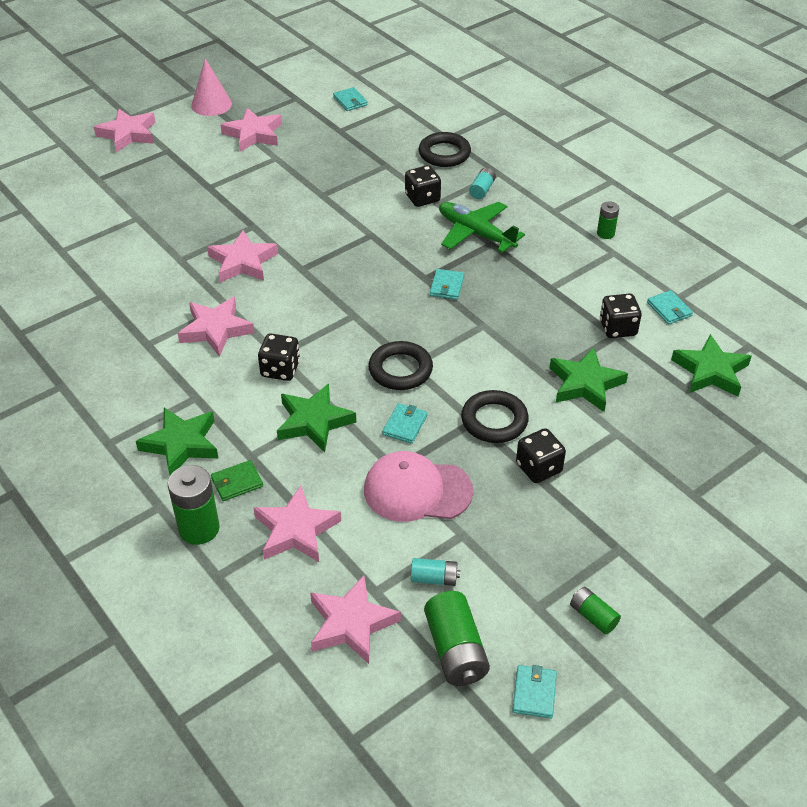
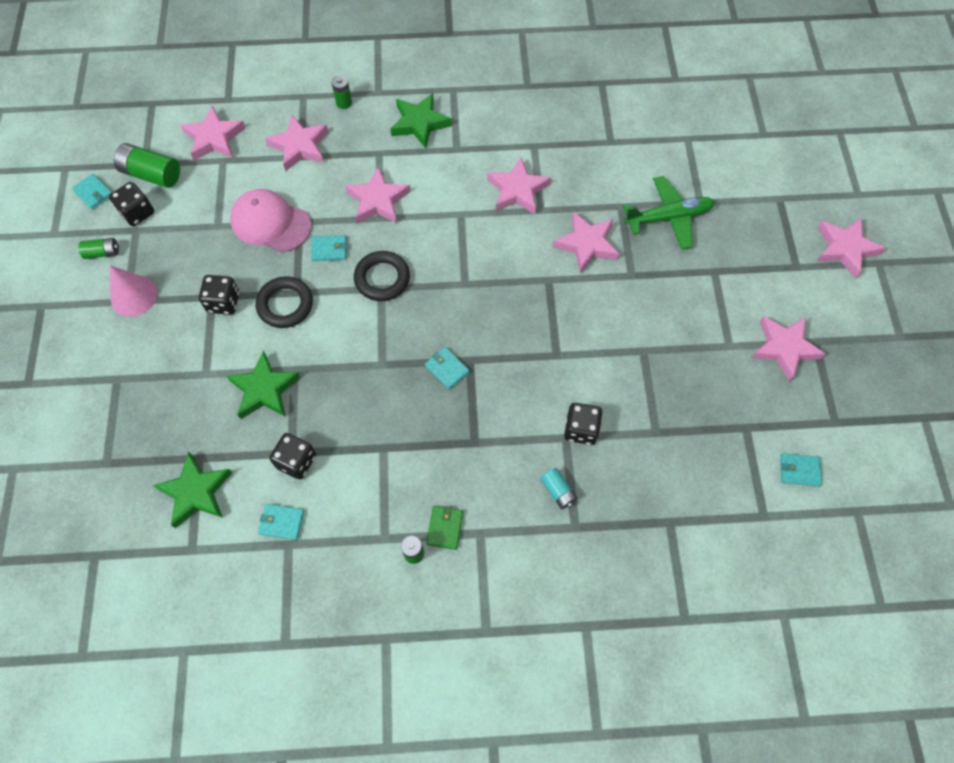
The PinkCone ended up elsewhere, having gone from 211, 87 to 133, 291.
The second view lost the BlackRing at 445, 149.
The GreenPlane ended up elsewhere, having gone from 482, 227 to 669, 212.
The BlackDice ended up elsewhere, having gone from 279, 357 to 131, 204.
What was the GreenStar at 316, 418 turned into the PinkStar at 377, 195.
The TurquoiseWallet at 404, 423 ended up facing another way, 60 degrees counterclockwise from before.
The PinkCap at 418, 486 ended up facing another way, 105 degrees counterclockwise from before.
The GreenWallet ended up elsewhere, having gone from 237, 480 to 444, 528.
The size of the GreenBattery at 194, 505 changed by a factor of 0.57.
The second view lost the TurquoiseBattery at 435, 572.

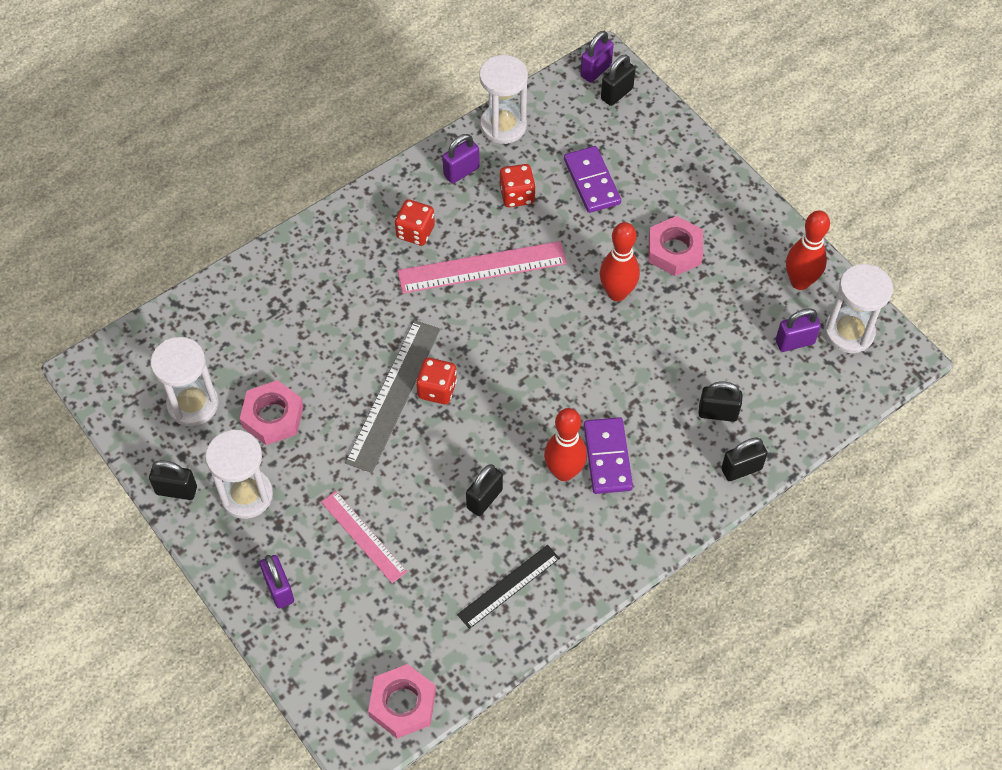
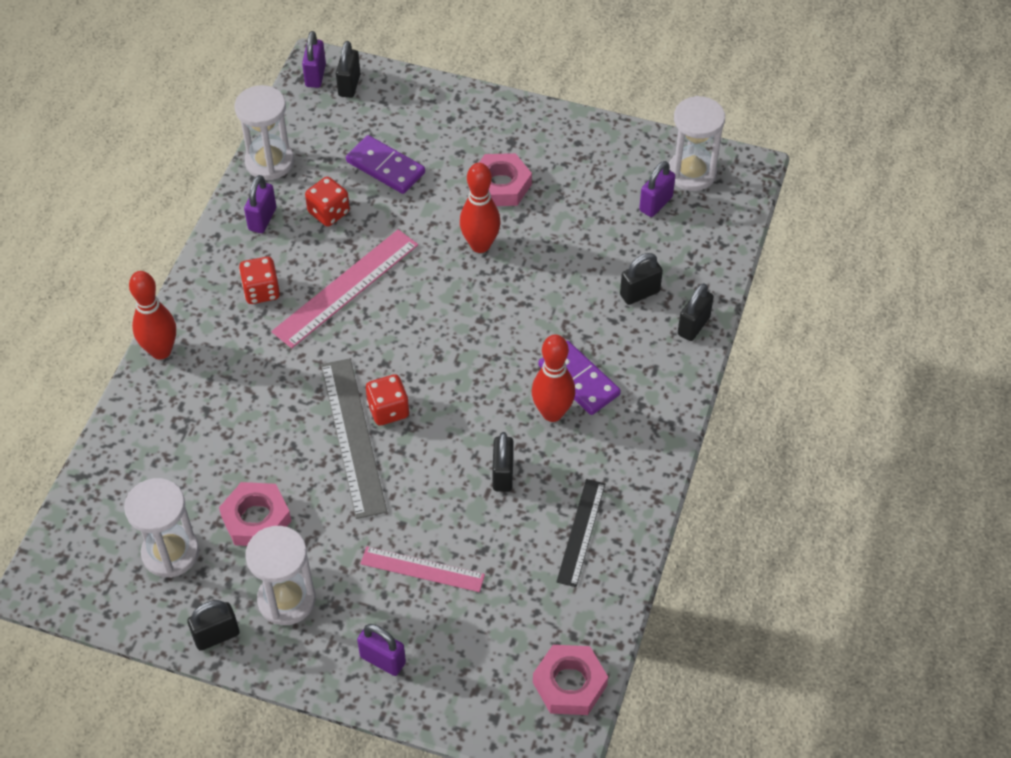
The RedBowlingPin ended up elsewhere, having gone from 808, 250 to 152, 315.

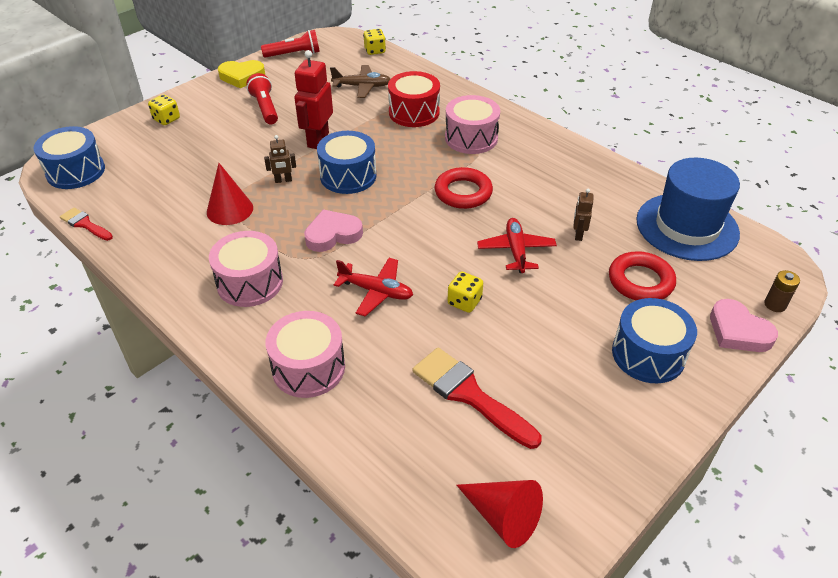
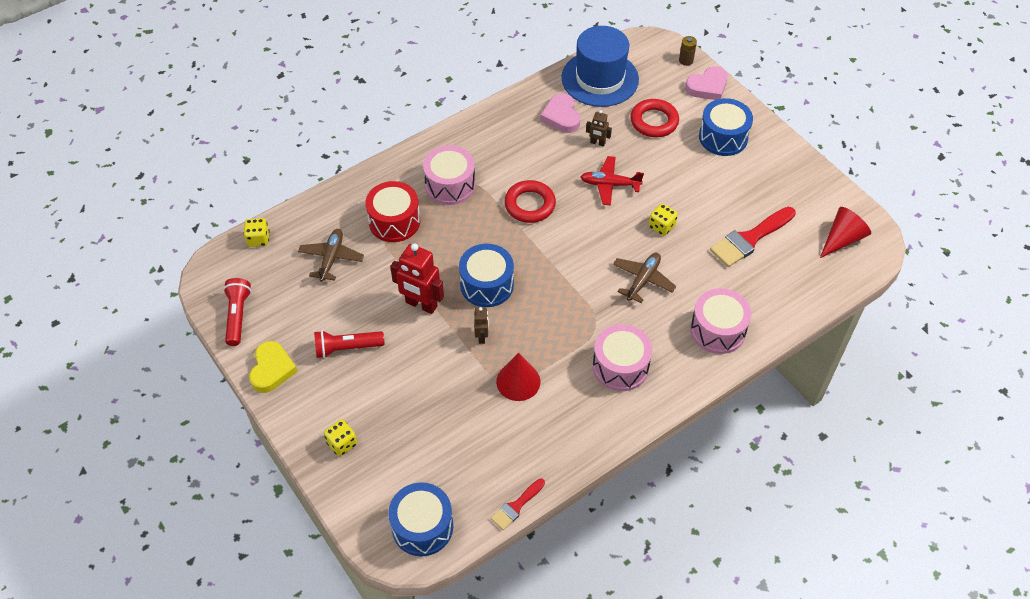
The PinkHeart ended up elsewhere, having gone from 333, 230 to 560, 113.
What was the RedPlane at 373, 287 turned into the BrownPlane at 644, 278.

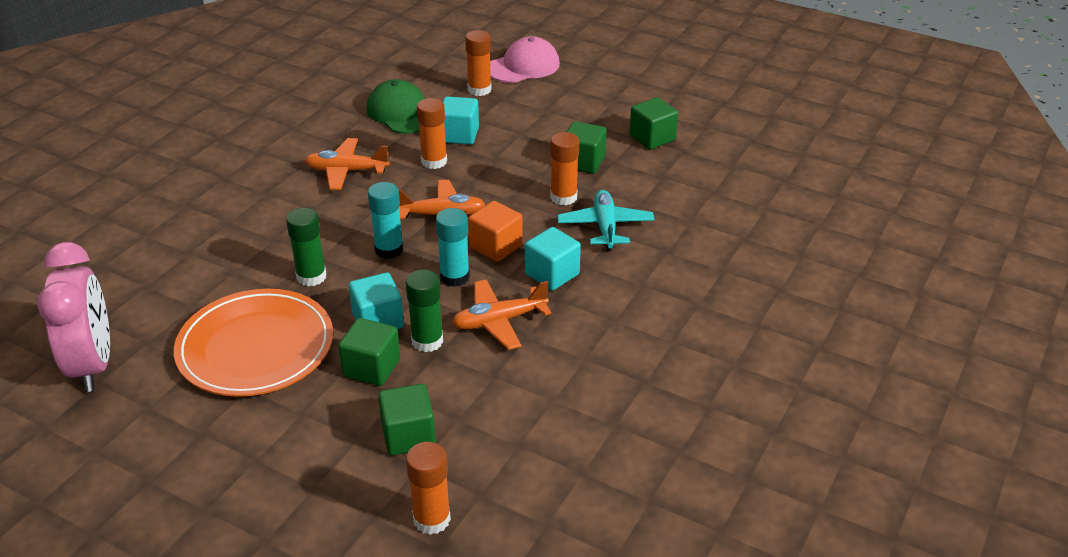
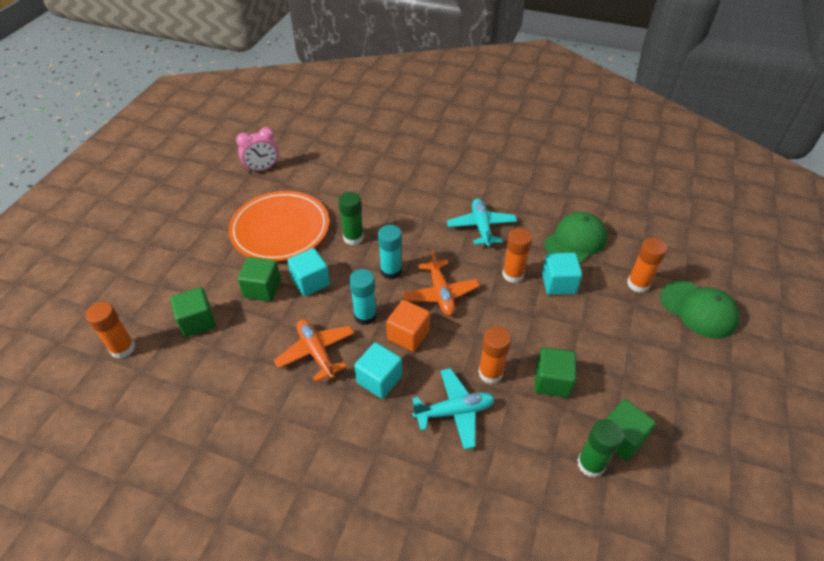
What was the PinkCap at 525, 59 turned into the GreenCap at 700, 309.
What was the OrangePlane at 347, 164 turned into the TurquoisePlane at 482, 223.
The size of the PinkClock at 73, 317 changed by a factor of 0.62.
The GreenGlueStick ended up elsewhere, having gone from 424, 310 to 600, 448.

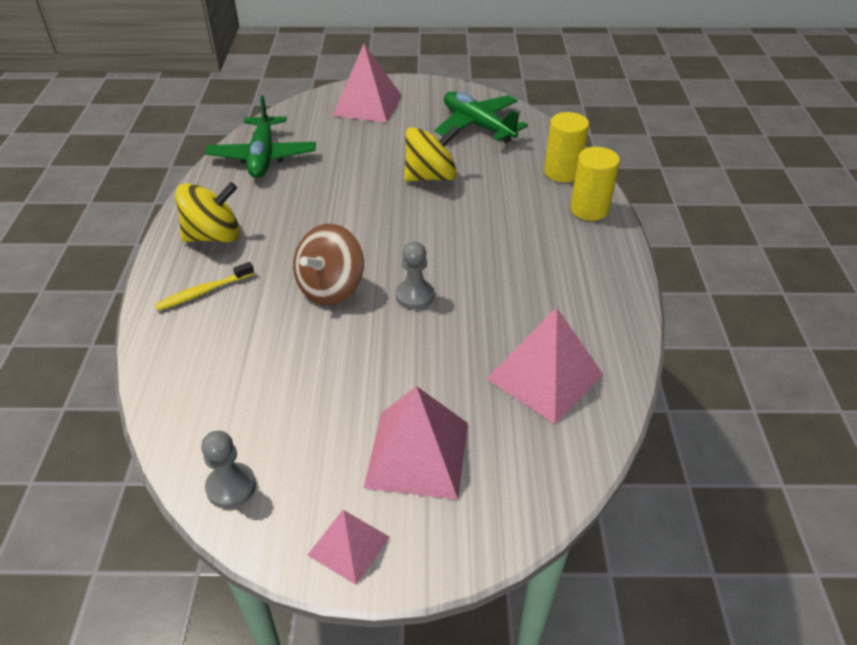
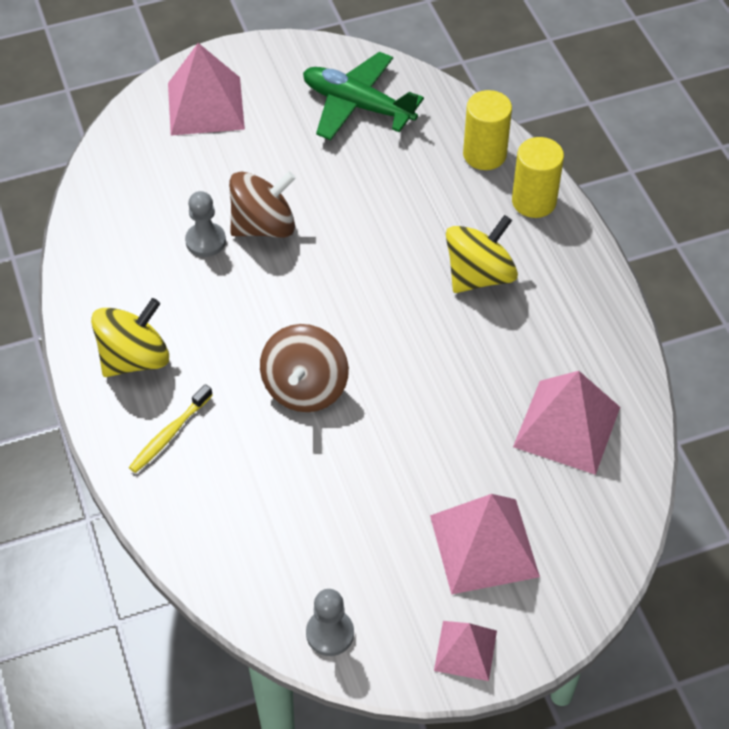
The second view lost the GreenPlane at 260, 136.
The YellowSpinningTop ended up elsewhere, having gone from 432, 153 to 482, 254.
The GreyPawn ended up elsewhere, having gone from 415, 275 to 205, 224.
The second view gained the BrownSpinningTop at 262, 204.

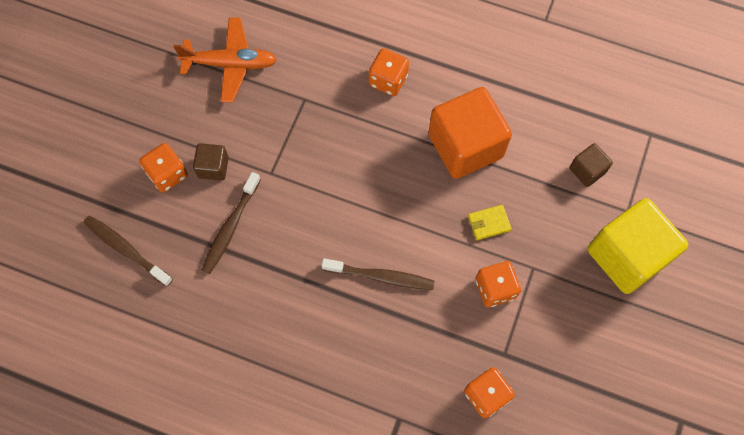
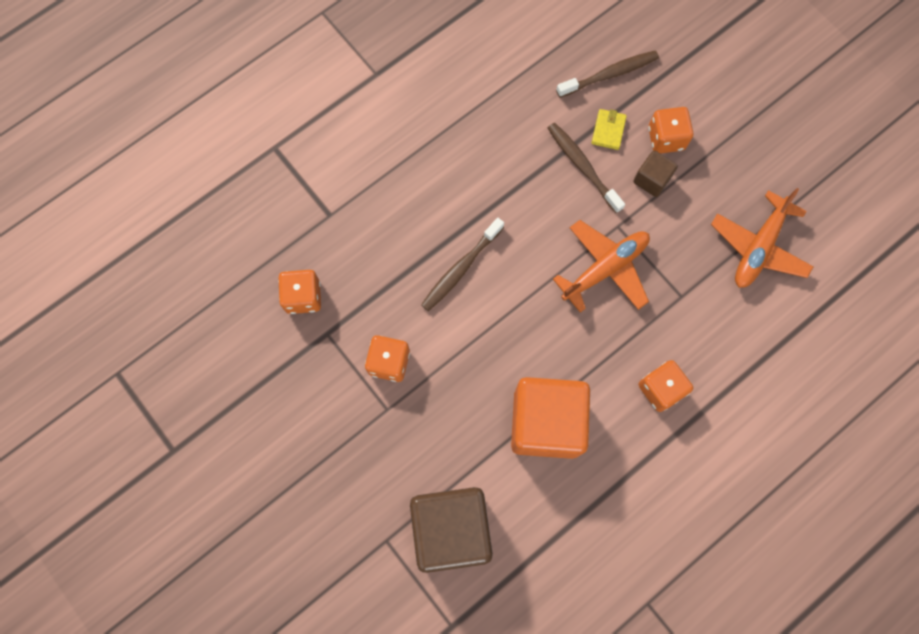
The size of the BrownCube at 591, 165 changed by a factor of 2.14.
The second view lost the YellowCube at 638, 246.
The YellowWallet ended up elsewhere, having gone from 490, 222 to 609, 129.
The second view gained the OrangePlane at 601, 266.

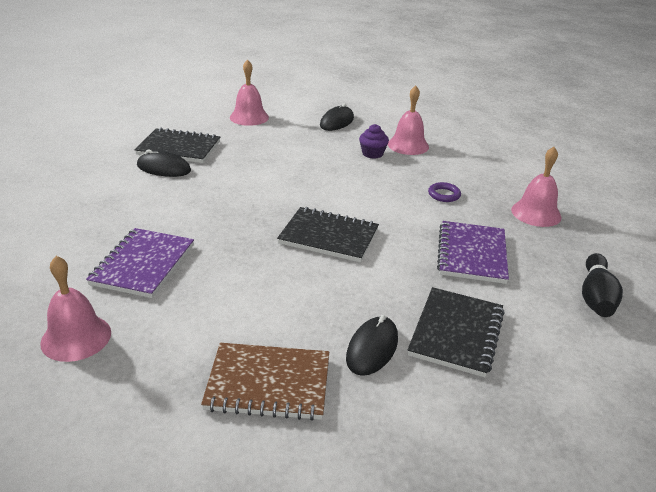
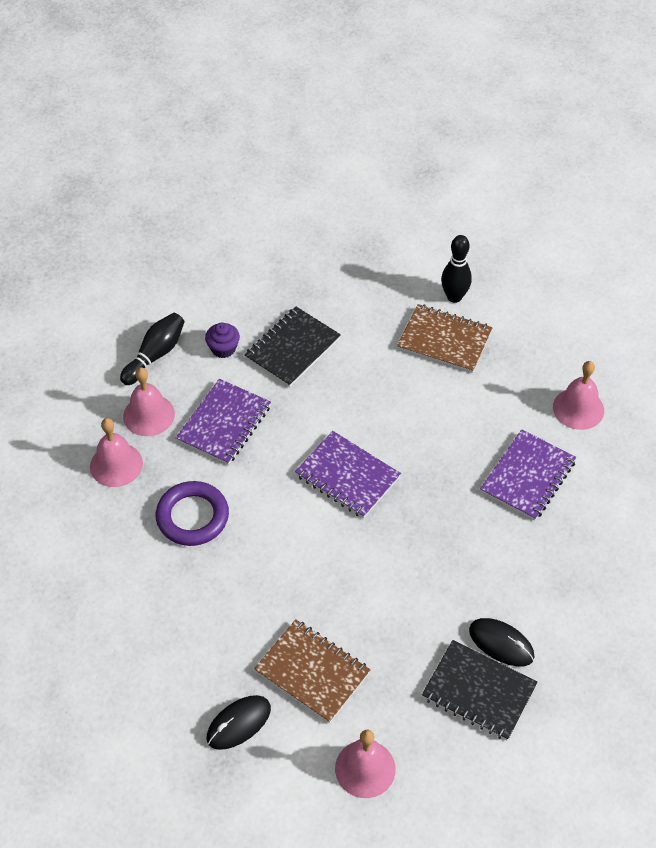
The PinkBell ended up elsewhere, having gone from 408, 120 to 149, 401.
The PurpleCupcake ended up elsewhere, having gone from 374, 141 to 222, 340.
The size of the PurpleRing at 444, 192 changed by a factor of 1.95.
What was the BlackNotebook at 328, 234 turned into the PurpleNotebook at 348, 474.
The second view lost the BlackMouse at 372, 345.
The second view gained the BlackBowlingPin at 456, 269.
The second view gained the BrownNotebook at 312, 671.

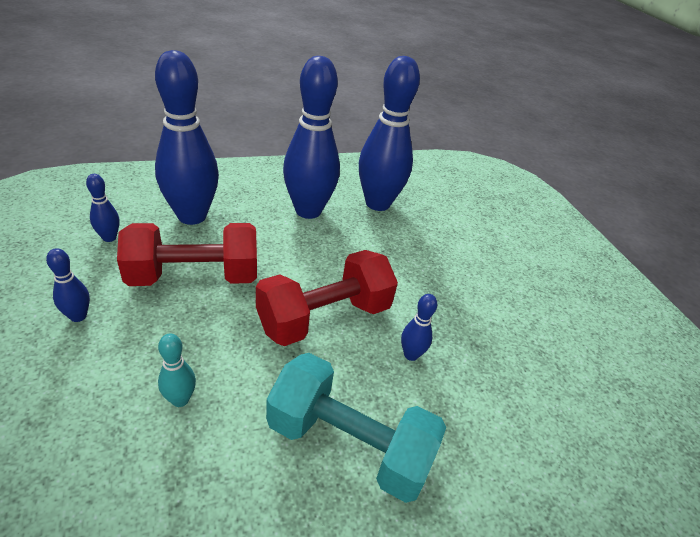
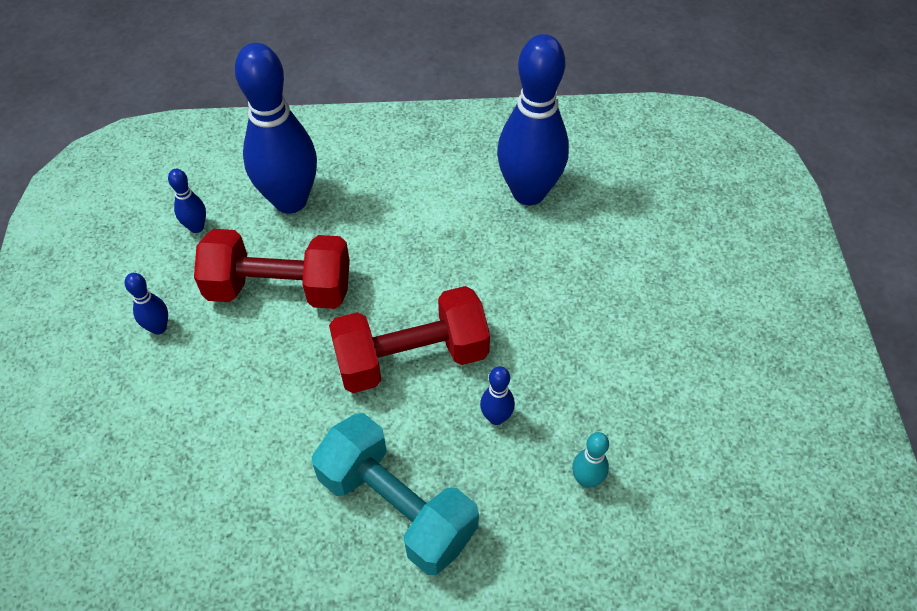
The second view lost the BlueBowlingPin at 311, 137.
The TurquoiseBowlingPin ended up elsewhere, having gone from 177, 370 to 590, 460.

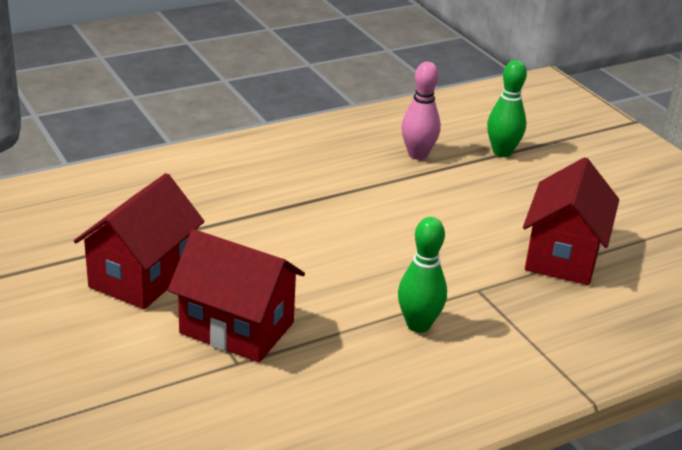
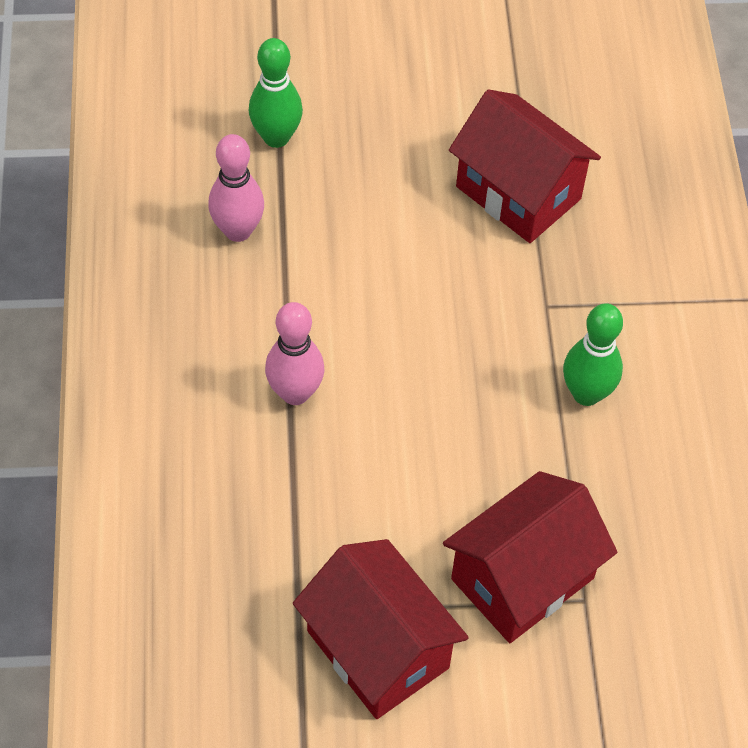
The second view gained the PinkBowlingPin at 294, 353.

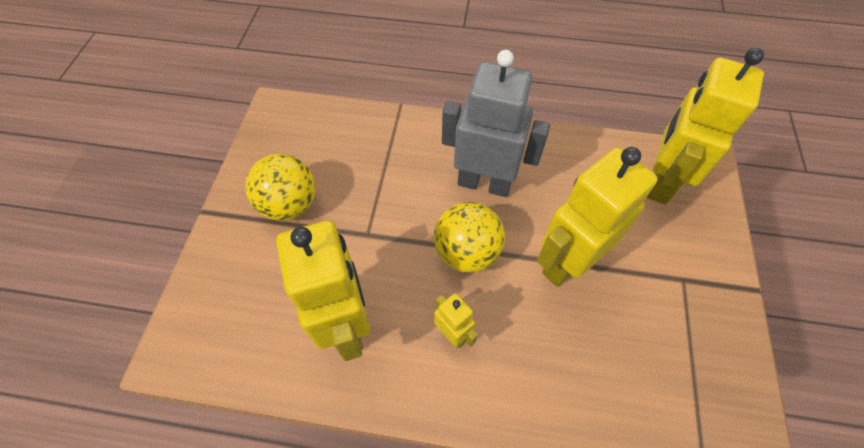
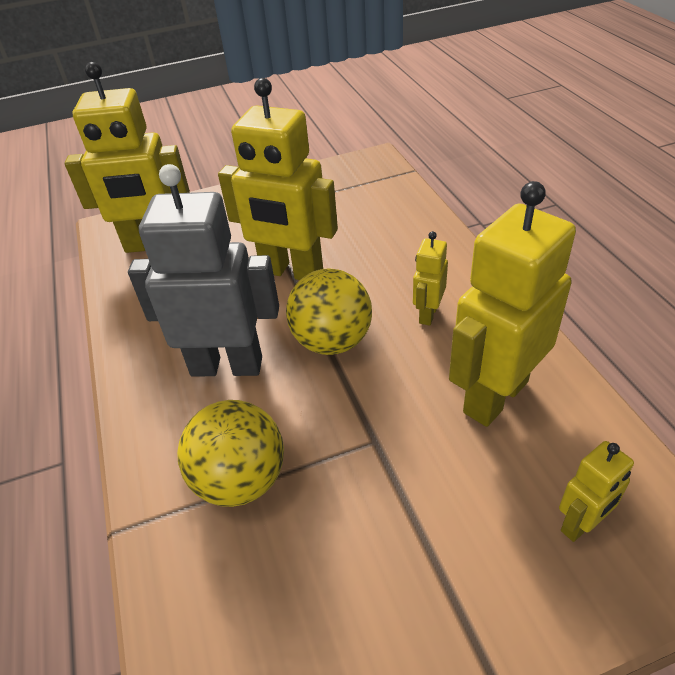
The GreyRobot at 496, 123 ended up facing another way, 105 degrees clockwise from before.
The YellowBall ended up elsewhere, having gone from 280, 187 to 230, 453.
The second view gained the YellowRobot at 596, 491.

